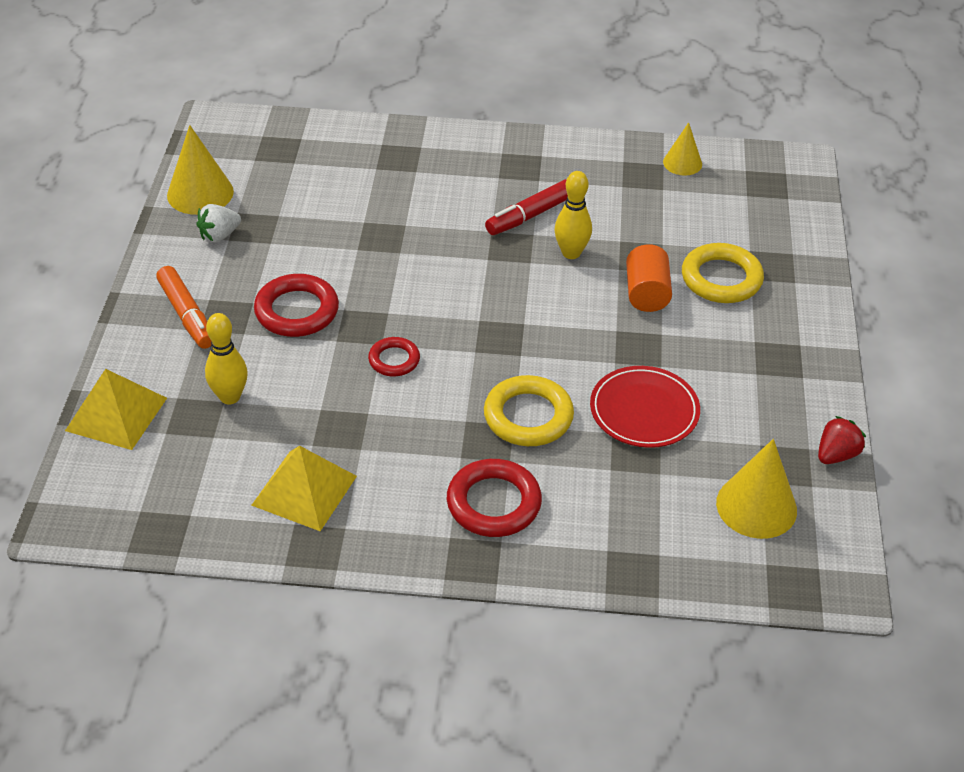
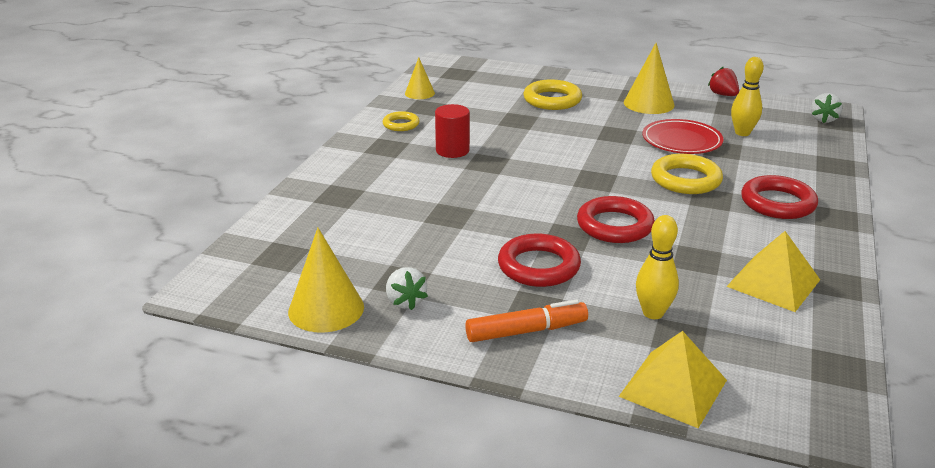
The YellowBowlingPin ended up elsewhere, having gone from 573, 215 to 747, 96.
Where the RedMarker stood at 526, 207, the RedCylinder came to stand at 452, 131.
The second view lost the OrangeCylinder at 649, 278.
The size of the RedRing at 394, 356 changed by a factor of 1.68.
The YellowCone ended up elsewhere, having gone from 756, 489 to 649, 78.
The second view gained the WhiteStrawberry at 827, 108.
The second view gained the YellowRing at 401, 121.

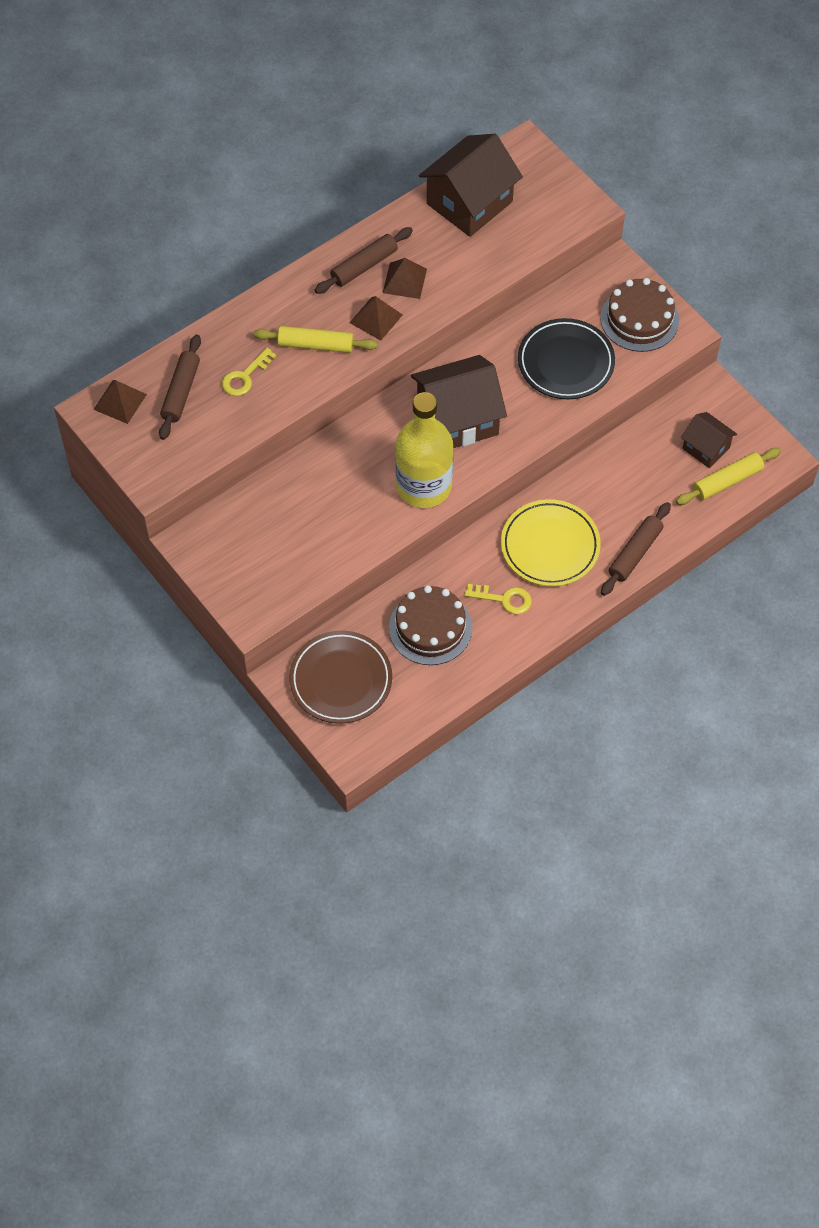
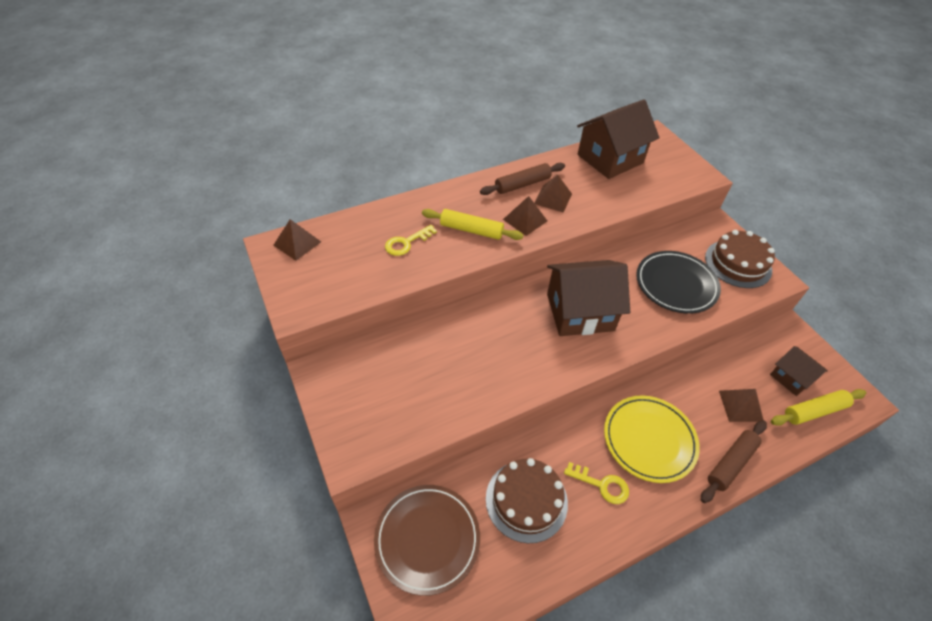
The second view lost the BrownRollingPin at 180, 387.
The second view lost the YellowBottle at 424, 450.
The second view gained the BrownPyramid at 741, 405.

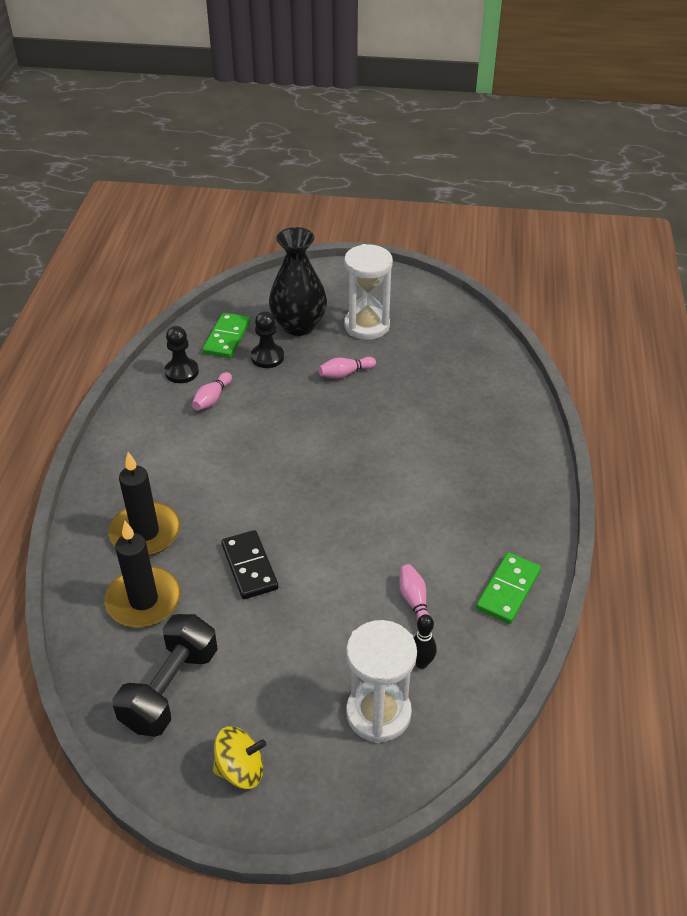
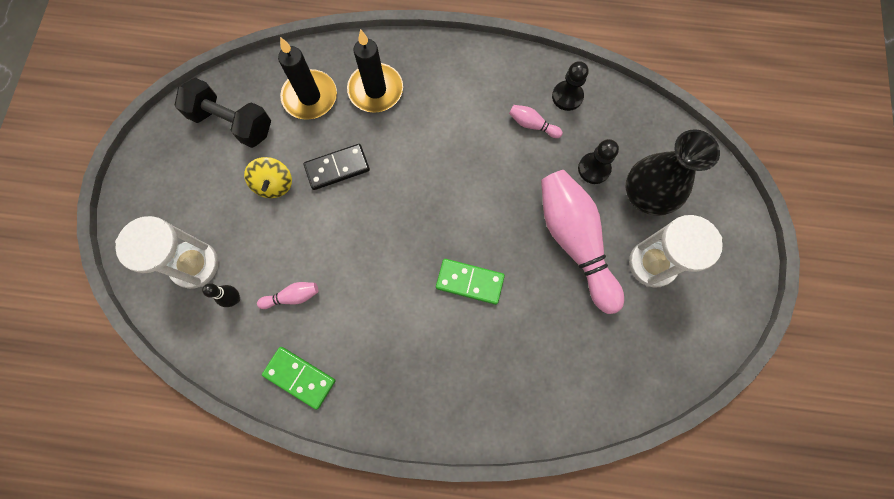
The GreenDomino ended up elsewhere, having gone from 226, 335 to 470, 282.
The size of the PinkBowlingPin at 347, 368 changed by a factor of 2.41.
The YellowSpinningTop ended up elsewhere, having gone from 239, 757 to 268, 177.

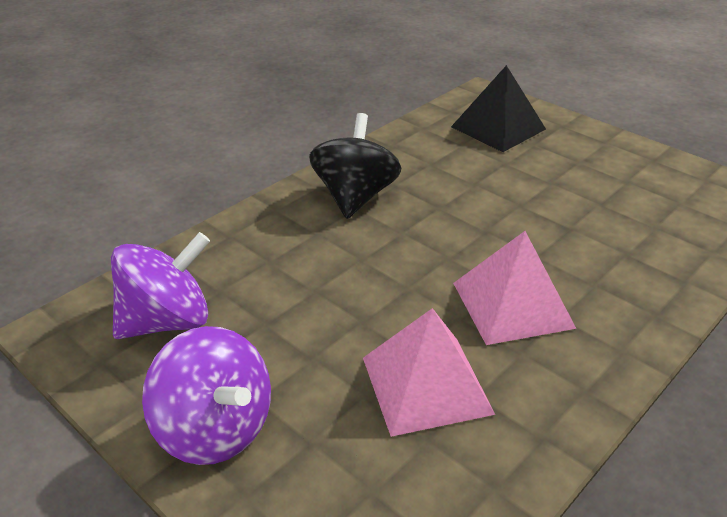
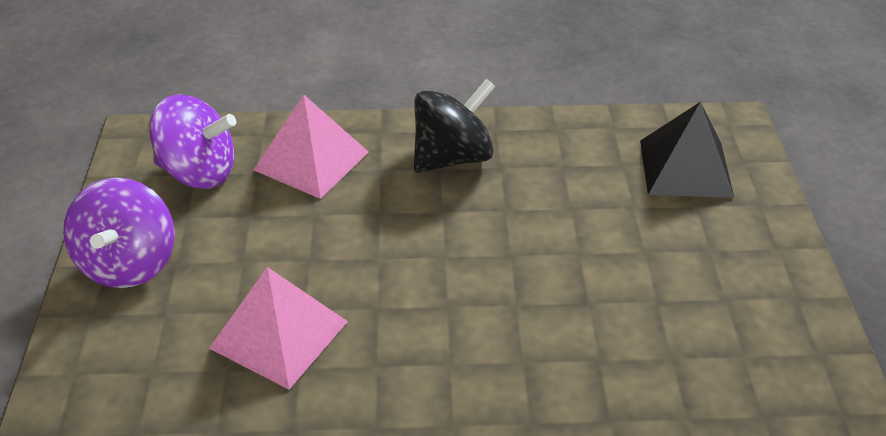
The PinkPyramid ended up elsewhere, having gone from 514, 288 to 311, 147.

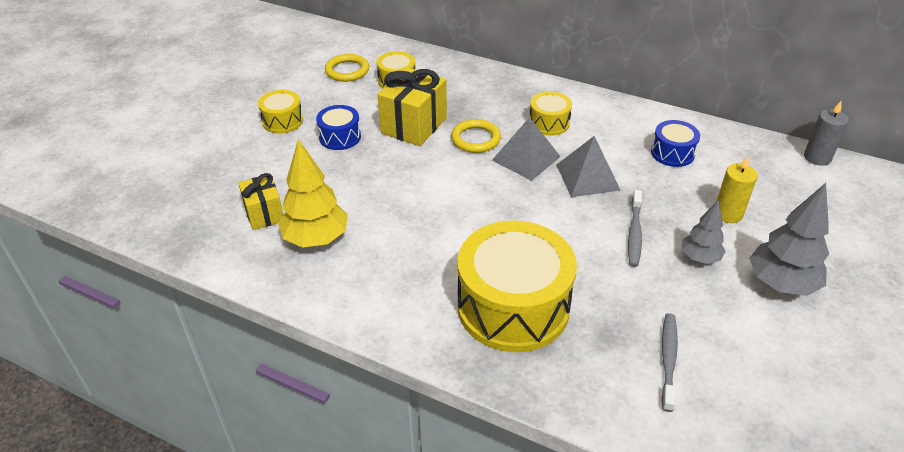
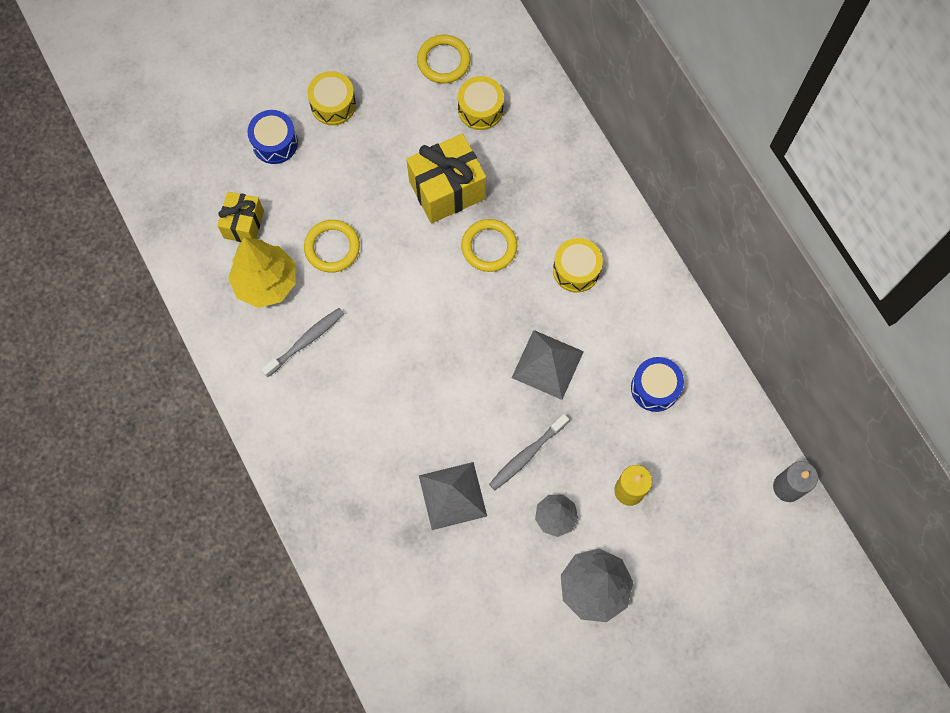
The BlueDrum ended up elsewhere, having gone from 338, 127 to 272, 137.
The GreyPyramid ended up elsewhere, having gone from 526, 149 to 453, 496.
The second view lost the YellowDrum at 517, 286.
The GreyToothbrush ended up elsewhere, having gone from 669, 362 to 302, 342.
The second view gained the YellowRing at 332, 246.

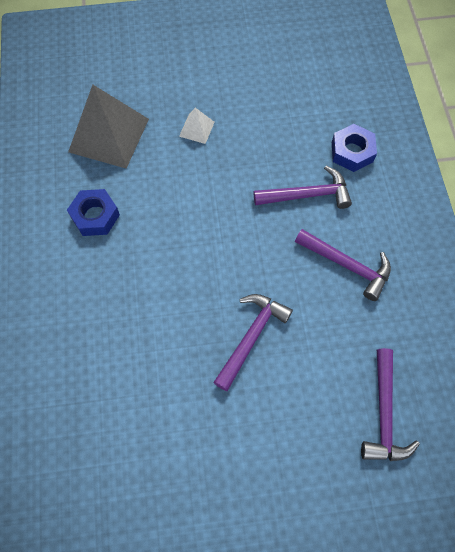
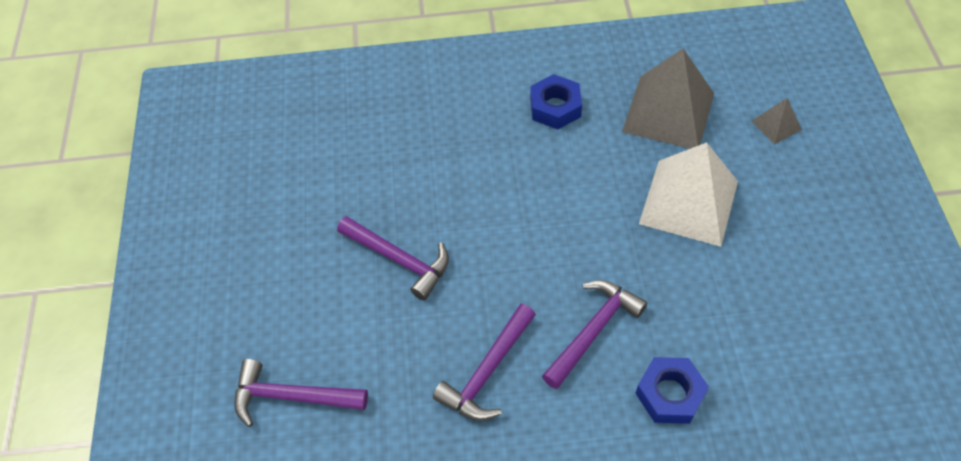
The size of the WhitePyramid at 197, 126 changed by a factor of 2.20.
The PurpleHammer at 303, 187 ended up facing another way, 135 degrees counterclockwise from before.
The second view gained the GreyPyramid at 776, 121.

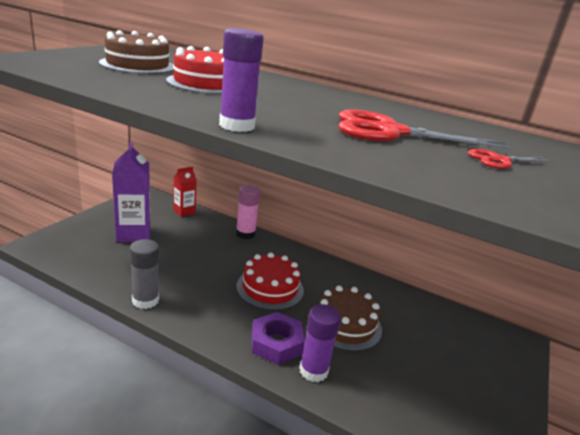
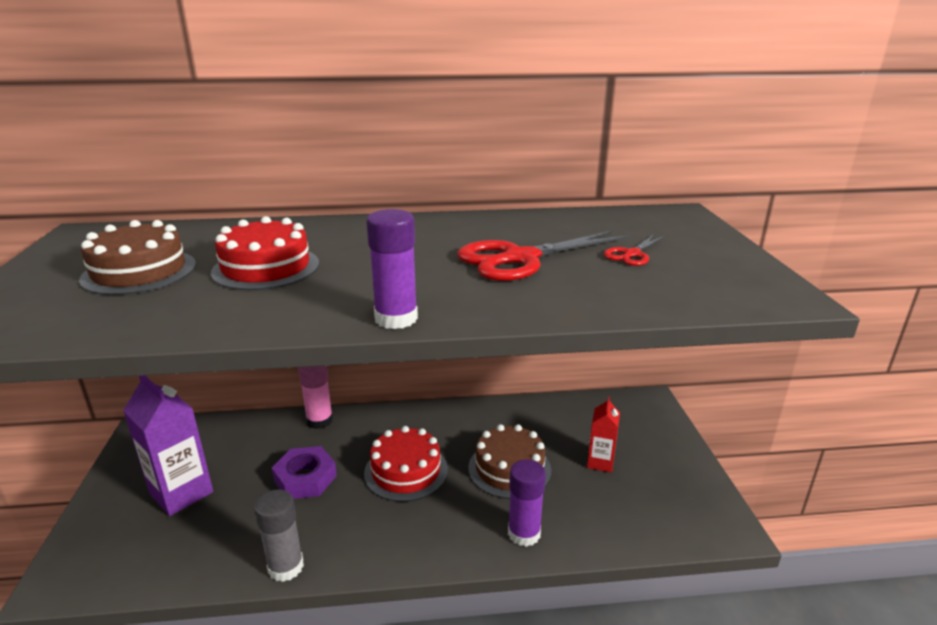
The RedCarton ended up elsewhere, having gone from 185, 191 to 603, 434.
The PurpleNut ended up elsewhere, having gone from 278, 338 to 304, 472.

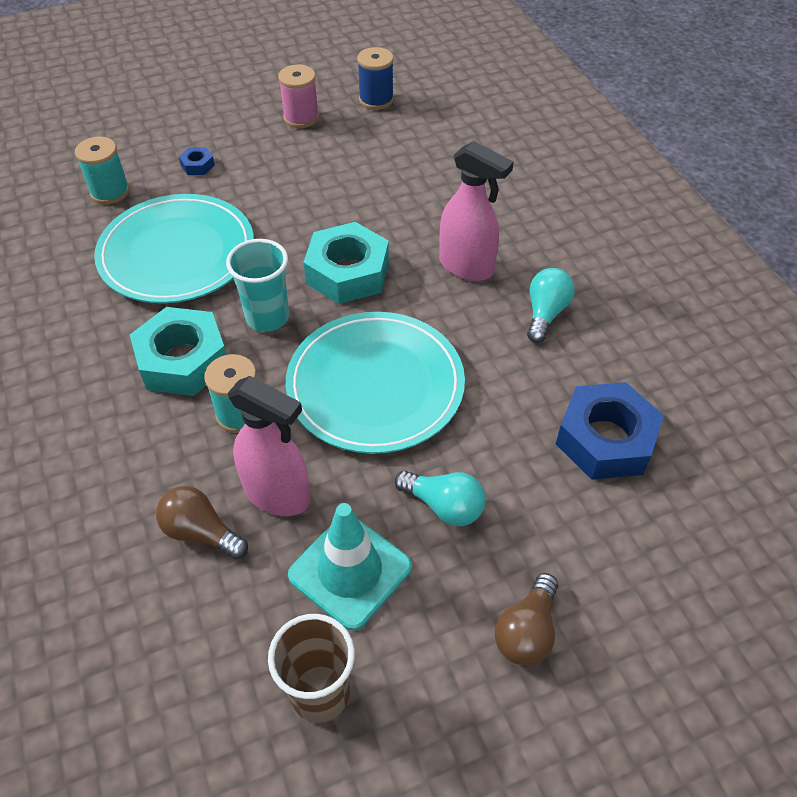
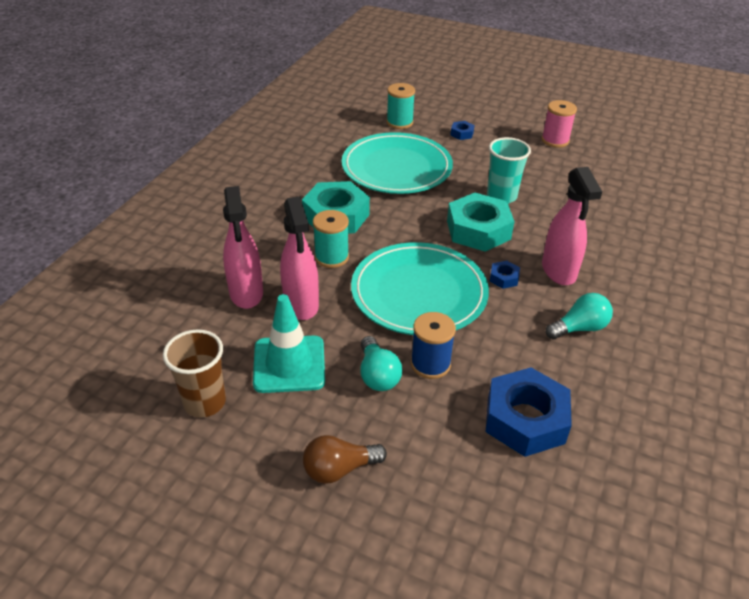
The BlueSpool ended up elsewhere, having gone from 375, 78 to 433, 345.
The TurquoiseCup ended up elsewhere, having gone from 257, 285 to 509, 170.
Where the BrownLightBulb stood at 202, 522, the PinkSprayBottle came to stand at 243, 247.
The second view gained the BlueNut at 505, 275.

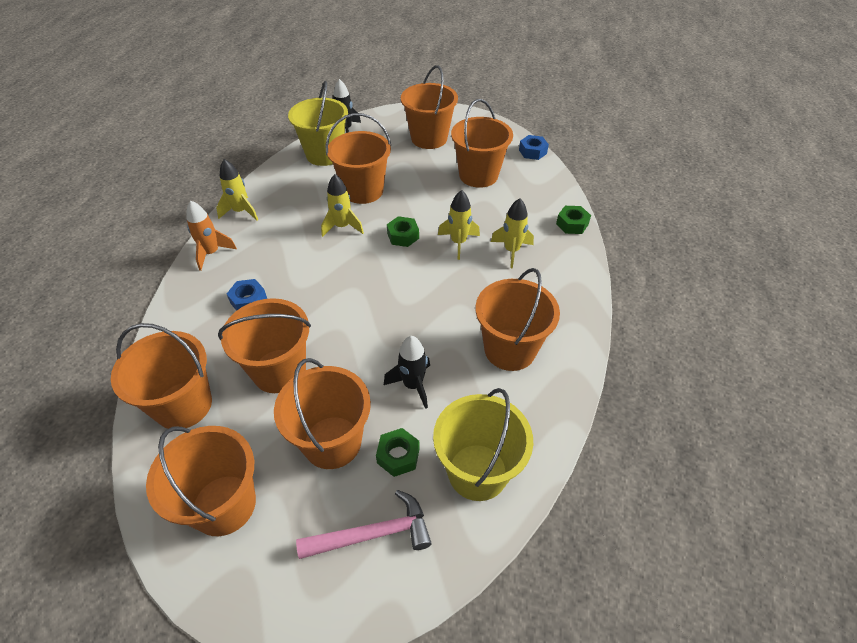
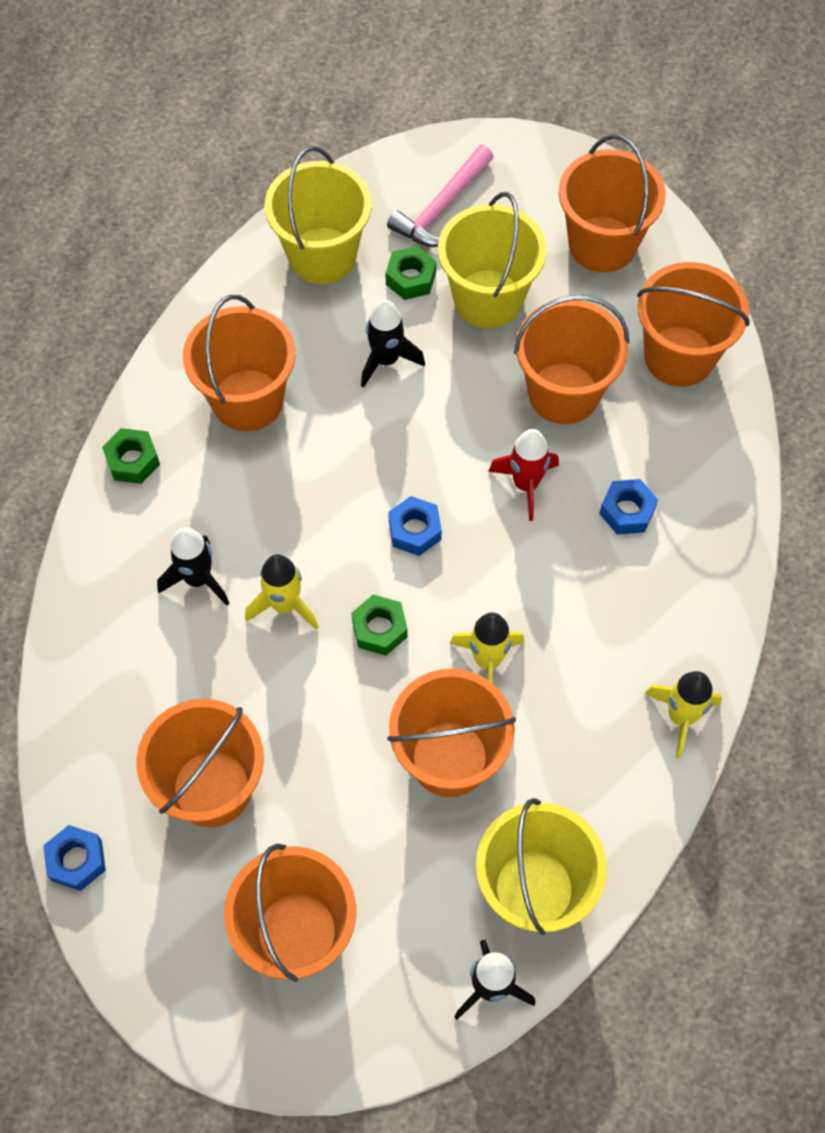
What was the YellowRocket at 512, 233 turned into the BlackRocket at 193, 566.
The second view lost the OrangeRocket at 211, 236.
The GreenNut ended up elsewhere, having gone from 573, 220 to 131, 456.
What was the OrangeBucket at 322, 413 turned into the YellowBucket at 492, 260.
The PinkHammer at 364, 524 ended up facing another way, 45 degrees counterclockwise from before.
The second view gained the RedRocket at 523, 475.
The second view gained the BlueNut at 415, 526.

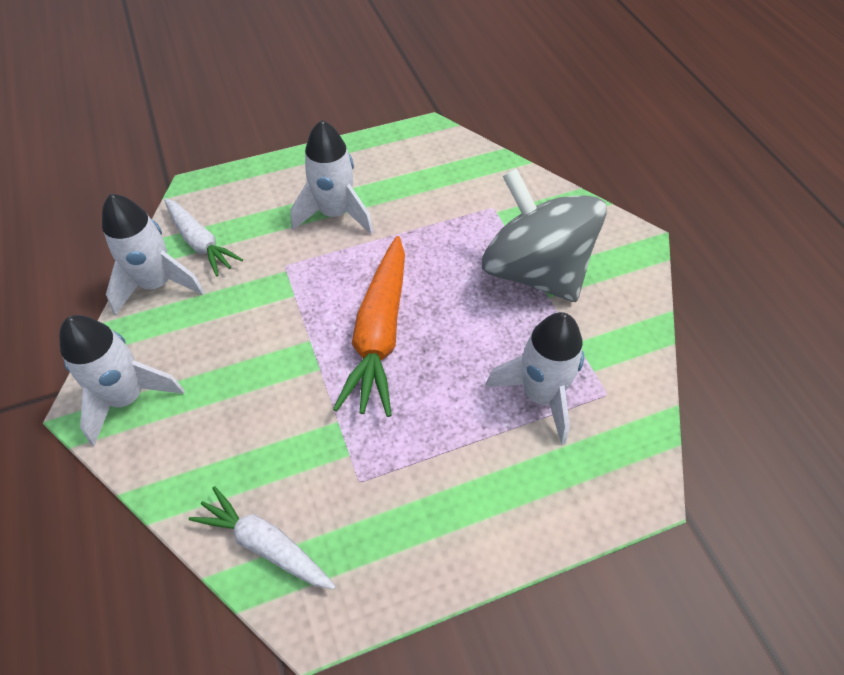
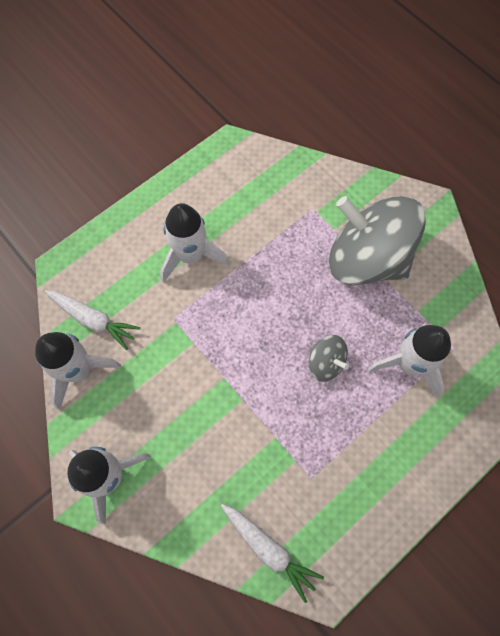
The second view lost the OrangeCarrot at 369, 326.
The WhiteCarrot at 262, 537 ended up facing another way, 150 degrees counterclockwise from before.
The second view gained the GreySpinningTop at 329, 358.

